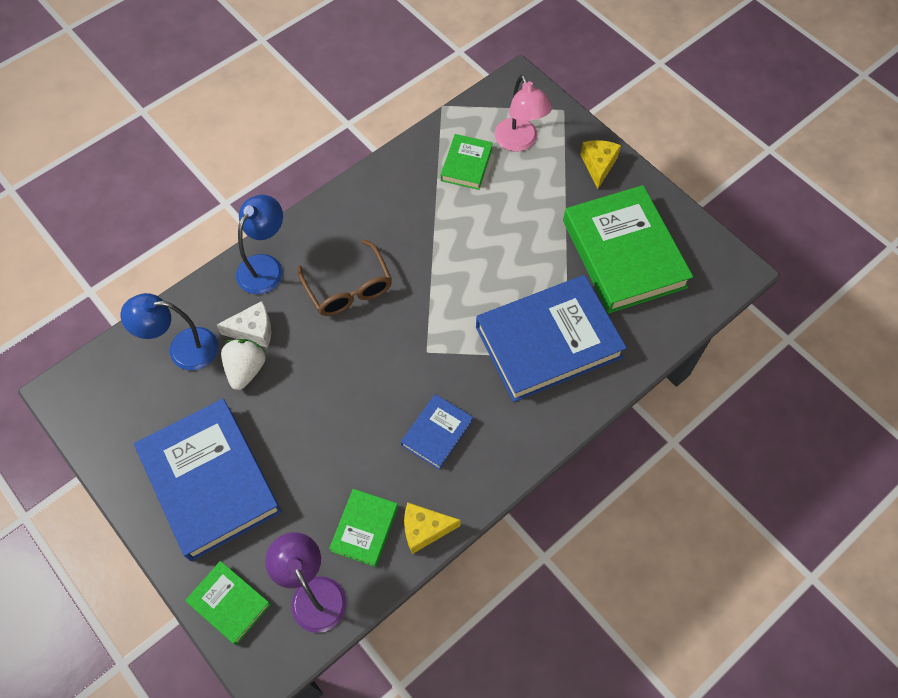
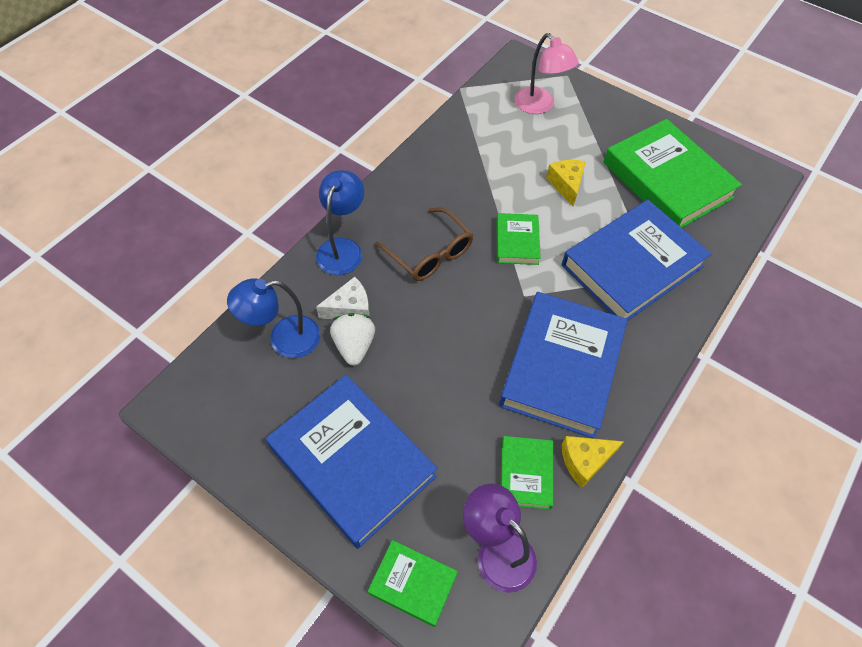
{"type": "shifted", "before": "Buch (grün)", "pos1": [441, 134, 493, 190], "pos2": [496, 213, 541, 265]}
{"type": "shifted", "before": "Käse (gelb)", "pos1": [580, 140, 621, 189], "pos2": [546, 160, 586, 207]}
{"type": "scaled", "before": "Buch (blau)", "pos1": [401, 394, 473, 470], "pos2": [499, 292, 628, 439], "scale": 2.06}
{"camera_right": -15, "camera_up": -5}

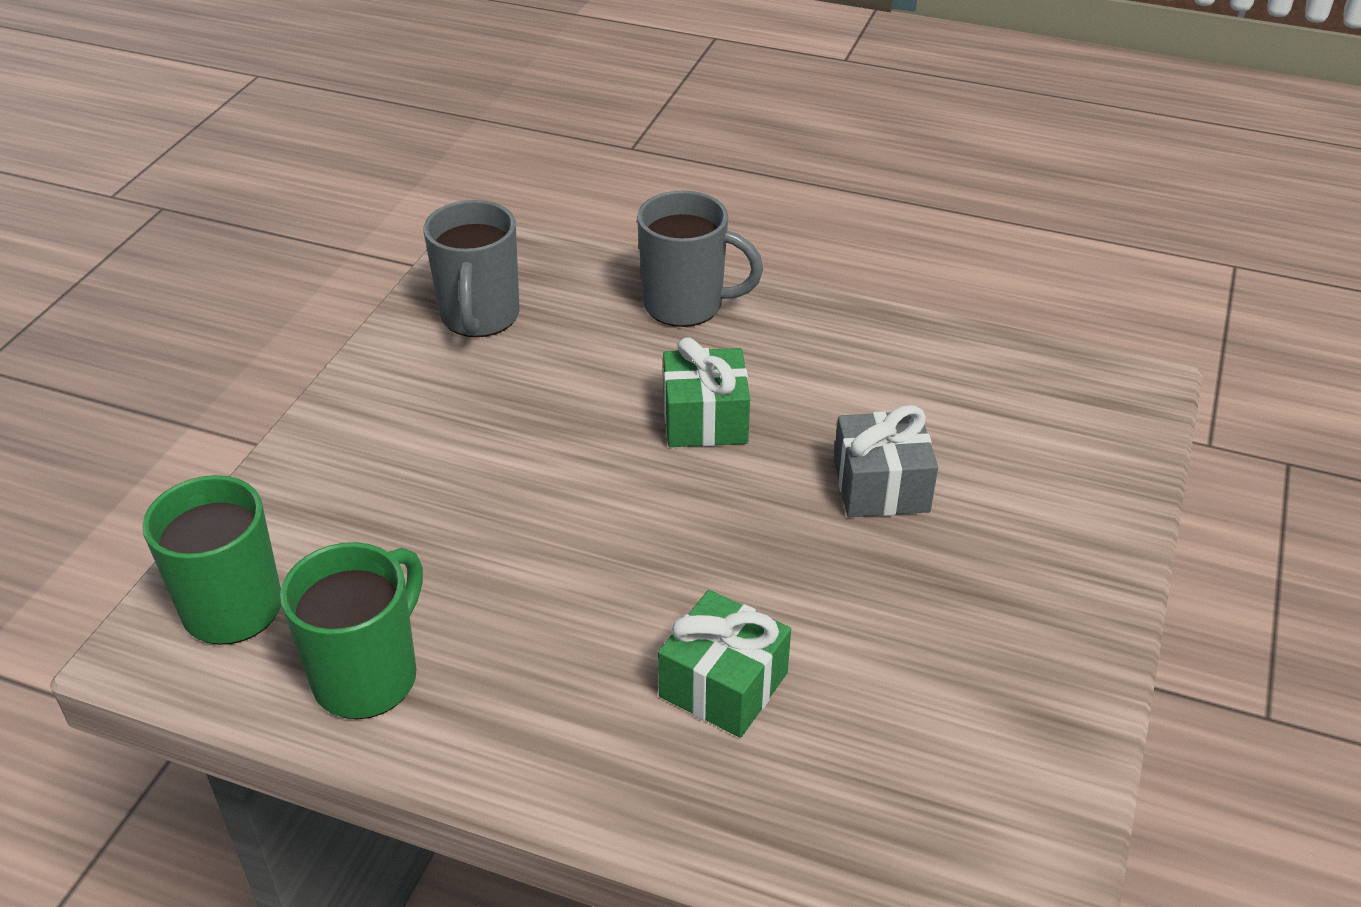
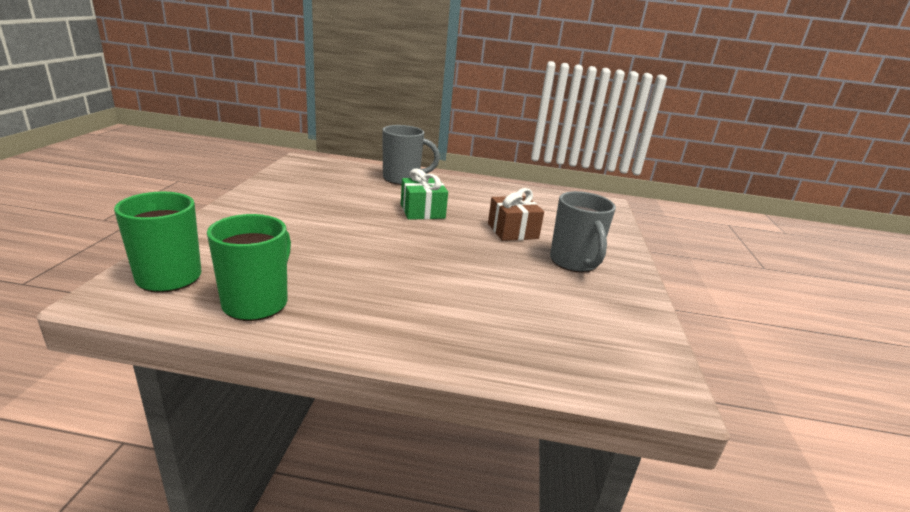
{"type": "gone", "before": "Geschenk (grün)", "pos1": [658, 590, 791, 737]}
{"type": "shifted", "before": "Tasse (grau)", "pos1": [423, 200, 520, 337], "pos2": [550, 191, 616, 273]}
{"type": "repainted", "before": "Geschenk (grau)", "after": "Geschenk (braun)", "pos1": [834, 405, 938, 517], "pos2": [488, 188, 544, 241]}
{"camera_right": -15, "camera_up": -15}

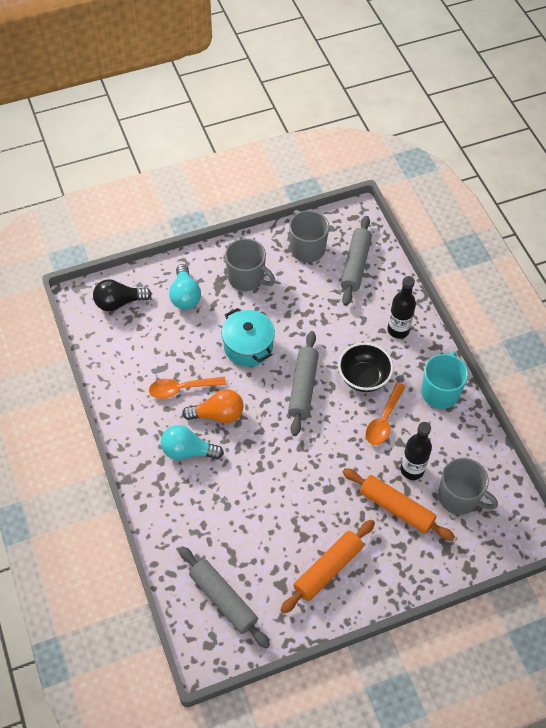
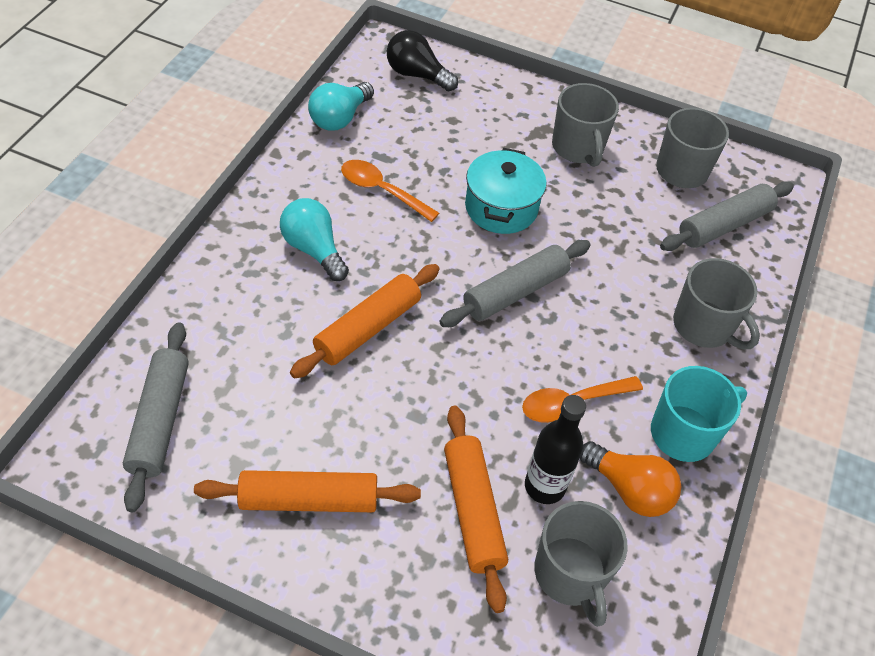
{"type": "gone", "before": "Schüssel (schwarz)", "pos1": [338, 342, 394, 392]}
{"type": "new", "after": "Nudelholz (orange)", "pos2": [290, 264, 440, 378]}
{"type": "shifted", "before": "Glühbirne (türkis)", "pos1": [169, 264, 201, 310], "pos2": [308, 82, 374, 131]}
{"type": "shifted", "before": "Glühbirne (orange)", "pos1": [182, 389, 244, 423], "pos2": [580, 441, 681, 517]}
{"type": "swapped", "before": "Flasche (schwarz)", "after": "Tasse (grau)", "pos1": [388, 276, 416, 339], "pos2": [673, 258, 760, 349]}
{"camera_right": 40, "camera_up": -5}

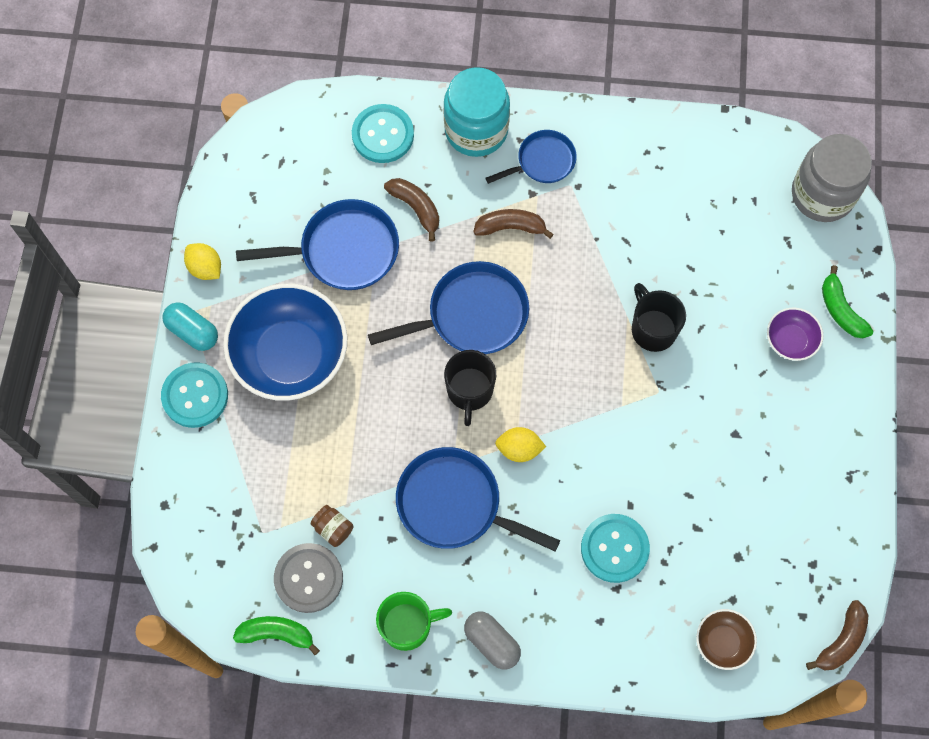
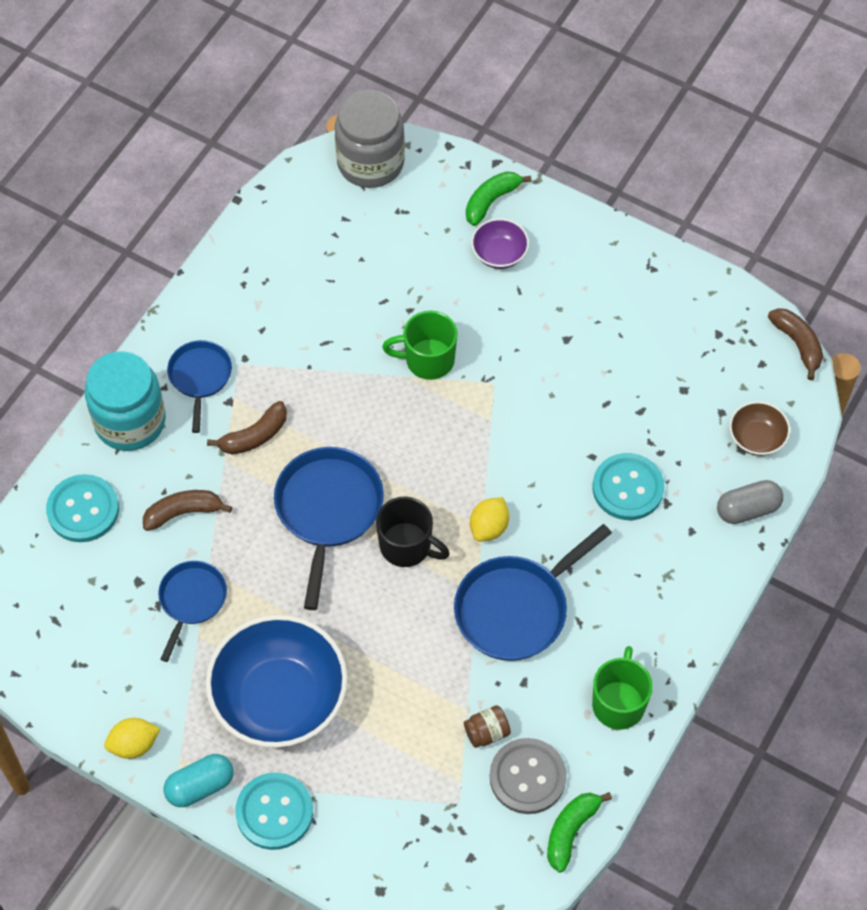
{"type": "shifted", "before": "Kapsel (grau)", "pos1": [464, 612, 521, 669], "pos2": [717, 480, 783, 524]}
{"type": "repainted", "before": "Tasse (schwarz)", "after": "Tasse (grün)", "pos1": [632, 283, 686, 352], "pos2": [382, 311, 458, 380]}
{"type": "rotated", "before": "Banane (braun)", "pos1": [473, 209, 554, 239], "pos2": [207, 401, 287, 455], "turn": -150}
{"type": "rotated", "before": "Banane (grün)", "pos1": [822, 265, 873, 338], "pos2": [466, 171, 531, 226], "turn": 135}
{"type": "scaled", "before": "Pfanne (blau)", "pos1": [236, 199, 399, 290], "pos2": [158, 561, 227, 662], "scale": 0.61}
{"camera_right": -65, "camera_up": -10}

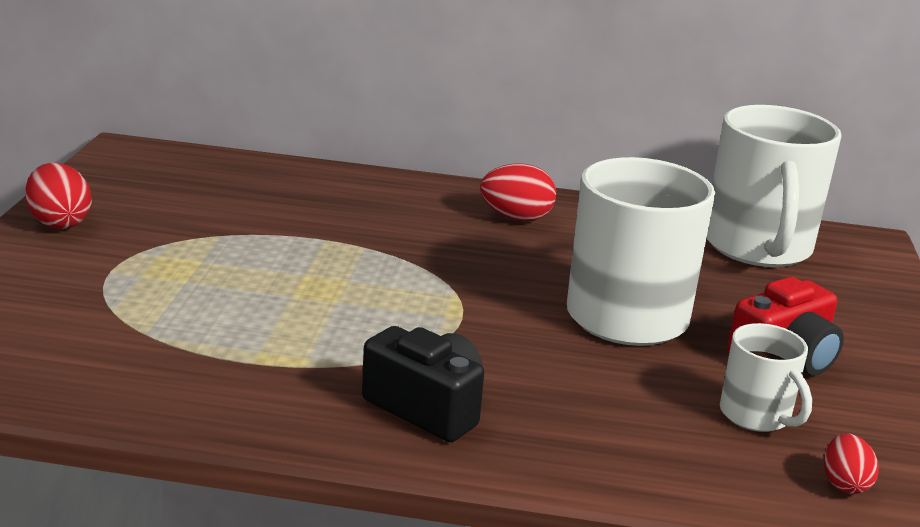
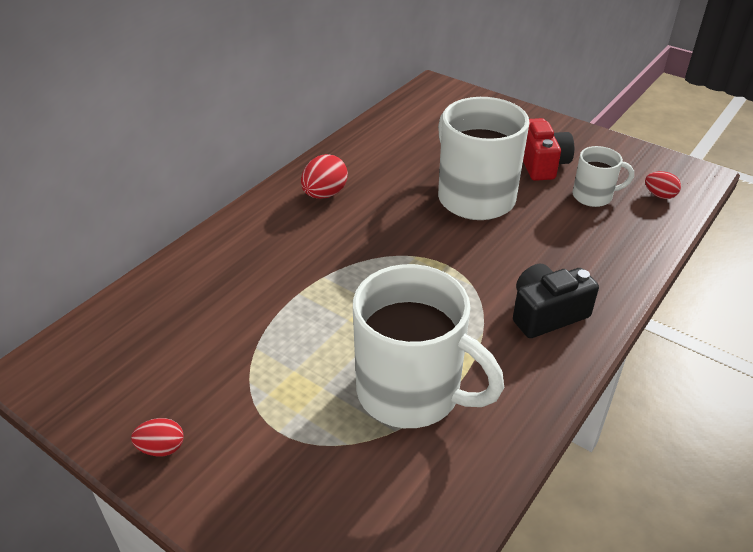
{"type": "shifted", "before": "Tasse (weiß)", "pos1": [707, 105, 842, 267], "pos2": [353, 264, 504, 428]}
{"type": "scaled", "before": "Ei (rot)", "pos1": [25, 163, 92, 229], "pos2": [131, 418, 184, 456], "scale": 0.63}
{"camera_right": -60, "camera_up": 15}

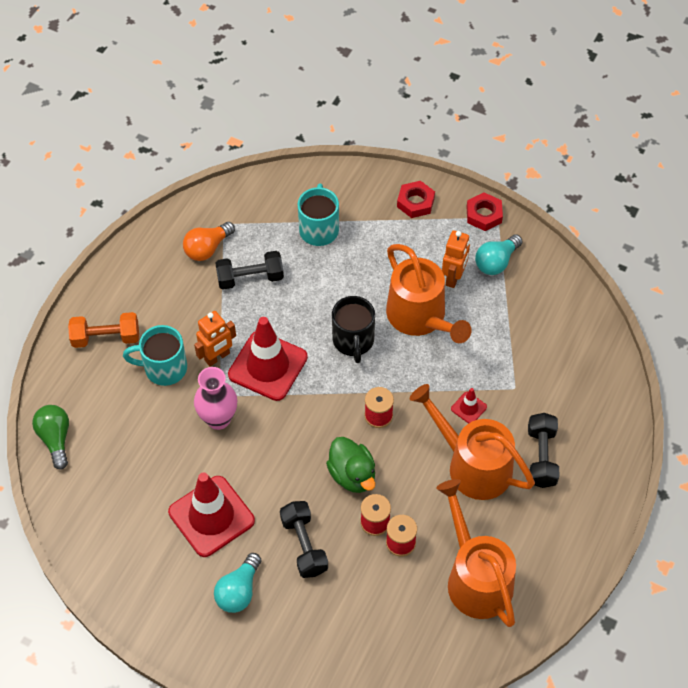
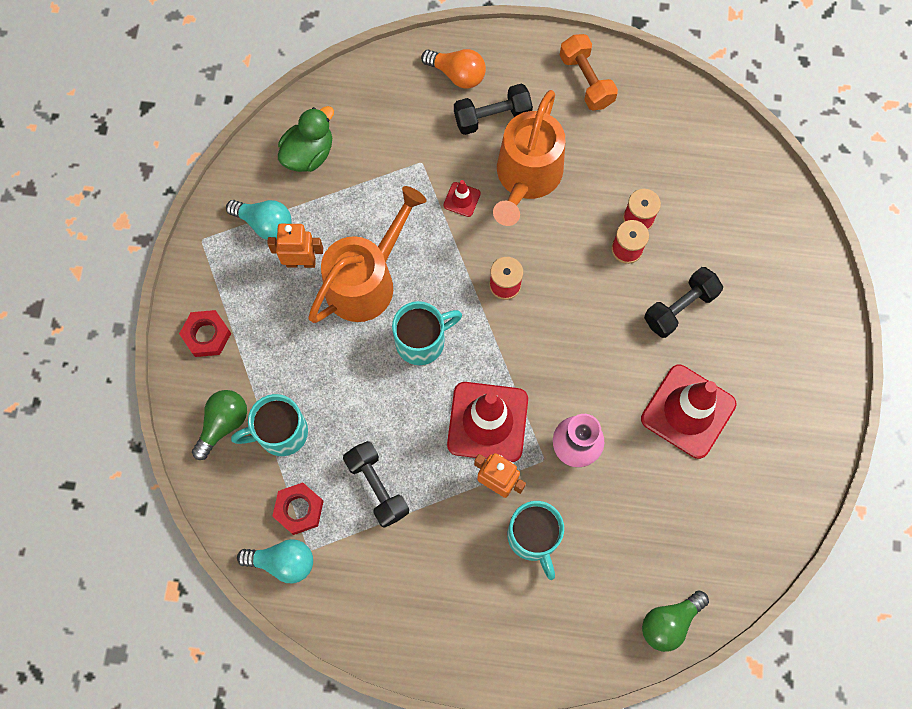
{"type": "gone", "before": "Gießkanne (orange)", "pos1": [436, 479, 516, 627]}
{"type": "new", "after": "Glühbirne (grün)", "pos2": [192, 390, 247, 460]}
{"type": "shifted", "before": "Hantel (orange)", "pos1": [68, 312, 139, 348], "pos2": [560, 34, 618, 110]}
{"type": "shifted", "before": "Glühbirne (orange)", "pos1": [183, 222, 235, 261], "pos2": [421, 49, 486, 89]}
{"type": "shifted", "before": "Glühbirne (türkis)", "pos1": [214, 553, 261, 613], "pos2": [237, 539, 313, 583]}
{"type": "shifted", "before": "Ente (grün)", "pos1": [326, 437, 375, 493], "pos2": [278, 106, 334, 172]}
{"type": "shifted", "before": "Sechskantmutter (rot)", "pos1": [467, 193, 503, 231], "pos2": [272, 482, 324, 535]}
{"type": "repainted", "before": "Tasse (schwarz)", "after": "Tasse (türkis)", "pos1": [332, 296, 375, 363], "pos2": [392, 301, 462, 365]}
{"camera_right": -110, "camera_up": 15}

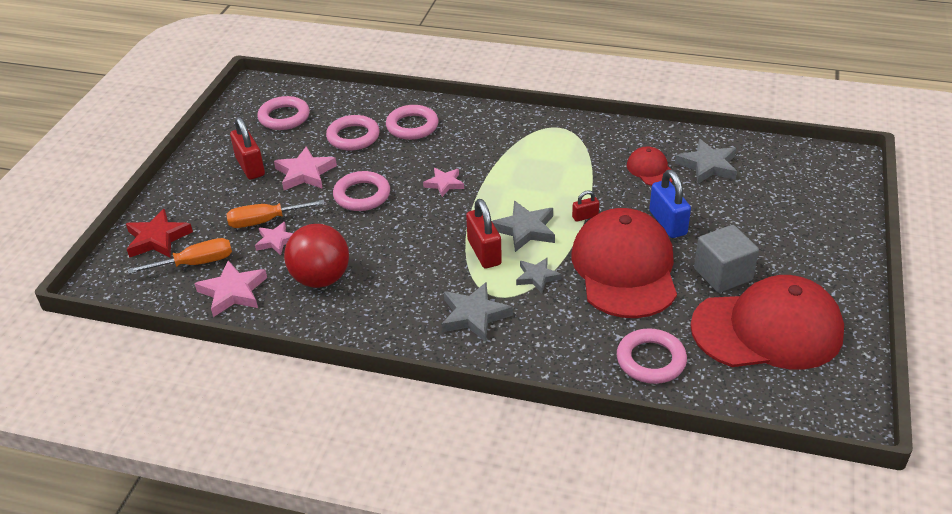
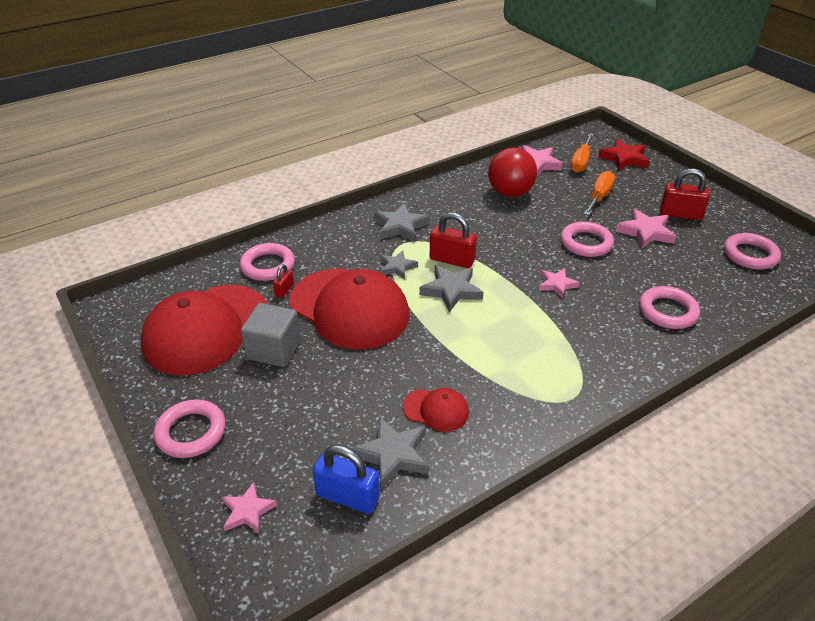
{"type": "shifted", "before": "Stern (rosa)", "pos1": [255, 222, 293, 255], "pos2": [222, 482, 277, 533]}
{"type": "shifted", "before": "Ring (rosa)", "pos1": [326, 115, 380, 151], "pos2": [154, 399, 225, 458]}
{"type": "shifted", "before": "Vorhängeschloss (rot)", "pos1": [572, 190, 599, 222], "pos2": [273, 264, 294, 298]}
{"type": "shifted", "before": "Vorhängeschloss (blau)", "pos1": [649, 170, 691, 238], "pos2": [313, 445, 380, 514]}
{"camera_right": 130, "camera_up": 0}

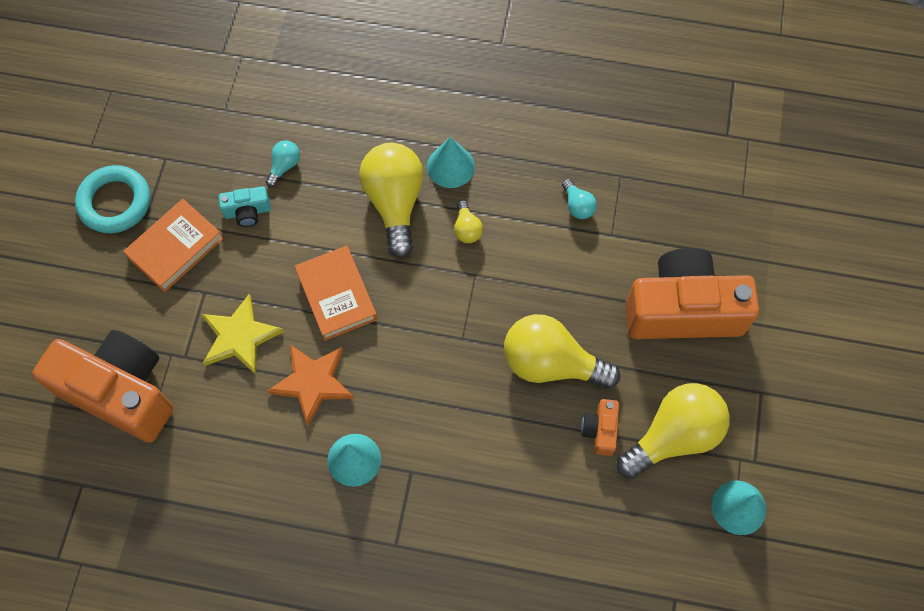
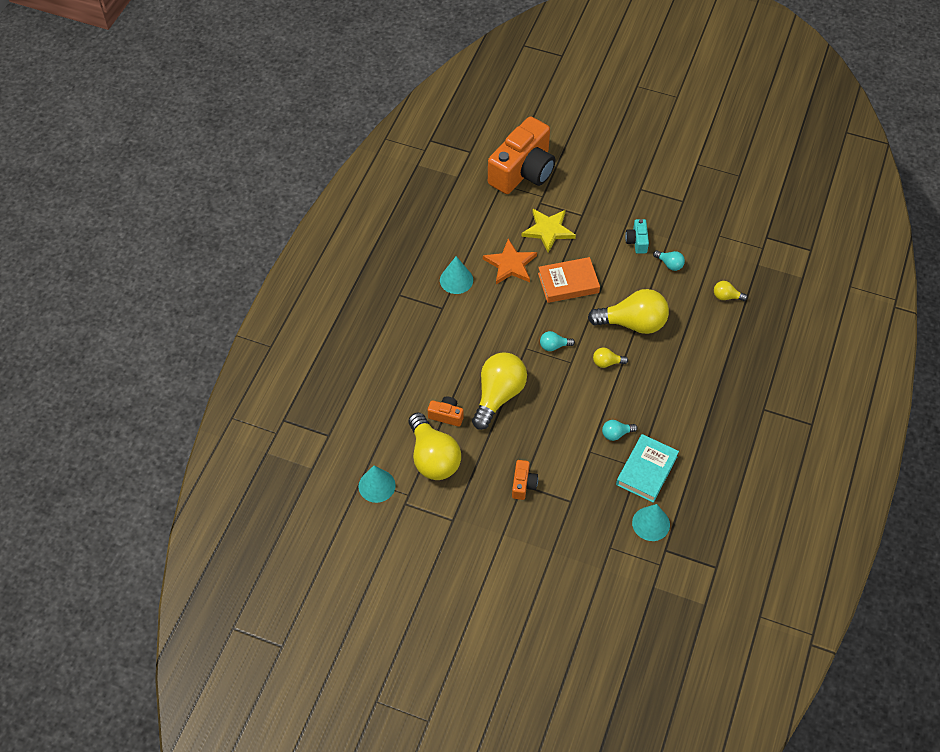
{"type": "gone", "before": "Ring (türkis)", "pos1": [75, 165, 150, 233]}
{"type": "gone", "before": "Buch (orange)", "pos1": [123, 199, 223, 292]}
{"type": "new", "after": "Glühbirne (türkis)", "pos2": [540, 331, 575, 351]}
{"type": "new", "after": "Buch (türkis)", "pos2": [616, 434, 679, 503]}
{"type": "new", "after": "Glühbirne (gelb)", "pos2": [714, 281, 748, 301]}
{"type": "shifted", "before": "Kegel (türkis)", "pos1": [427, 137, 475, 188], "pos2": [632, 504, 670, 541]}
{"type": "scaled", "before": "Kamera (orange)", "pos1": [626, 248, 759, 339], "pos2": [512, 460, 538, 500], "scale": 0.42}
{"camera_right": 100, "camera_up": -10}

